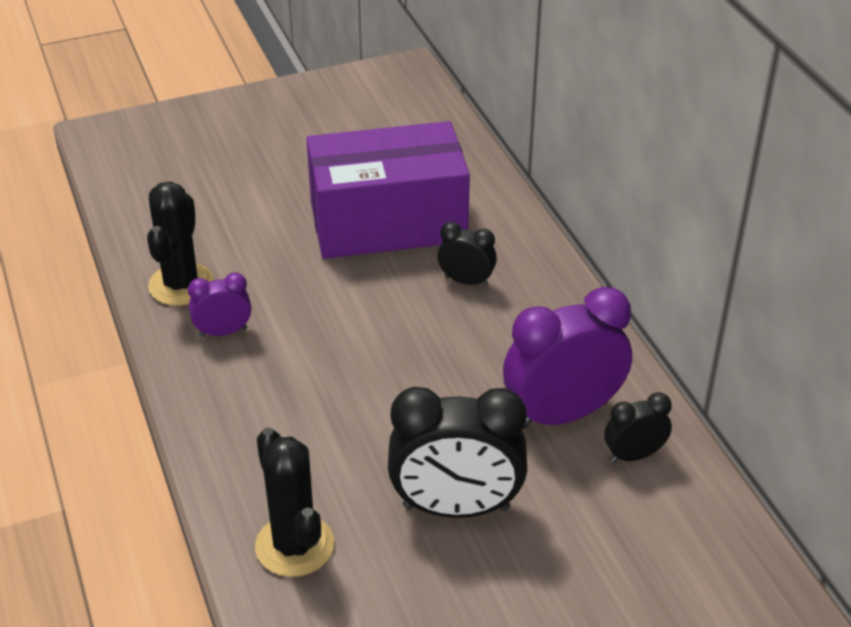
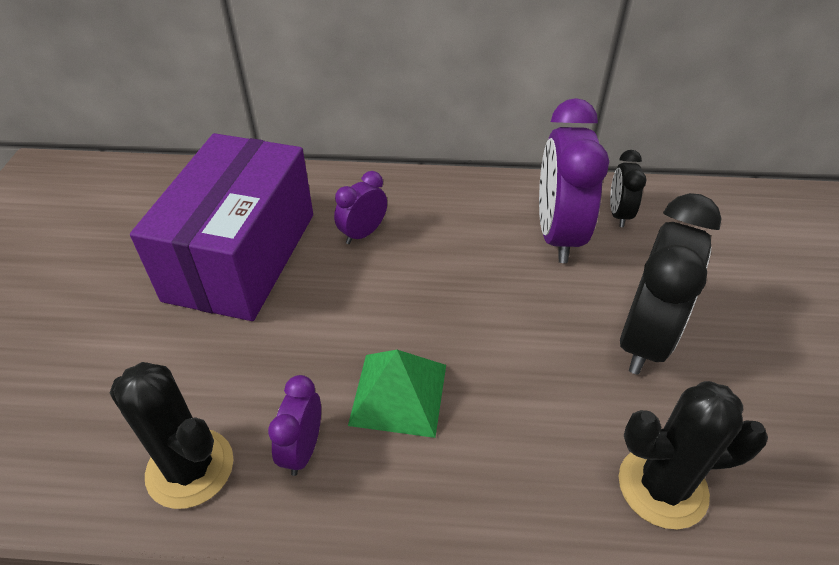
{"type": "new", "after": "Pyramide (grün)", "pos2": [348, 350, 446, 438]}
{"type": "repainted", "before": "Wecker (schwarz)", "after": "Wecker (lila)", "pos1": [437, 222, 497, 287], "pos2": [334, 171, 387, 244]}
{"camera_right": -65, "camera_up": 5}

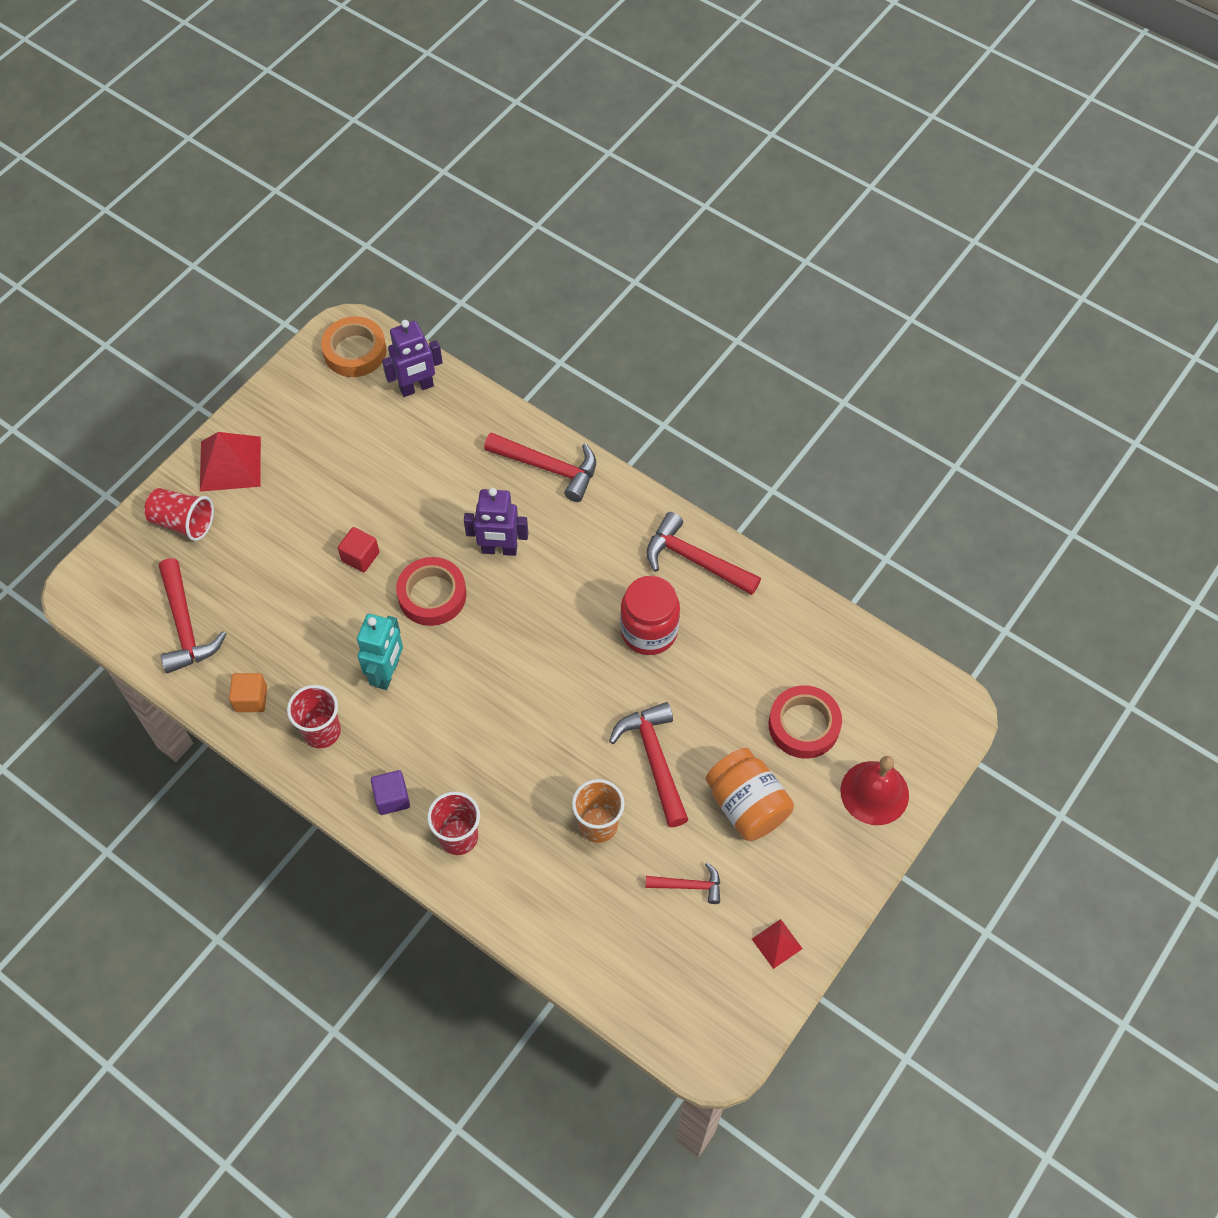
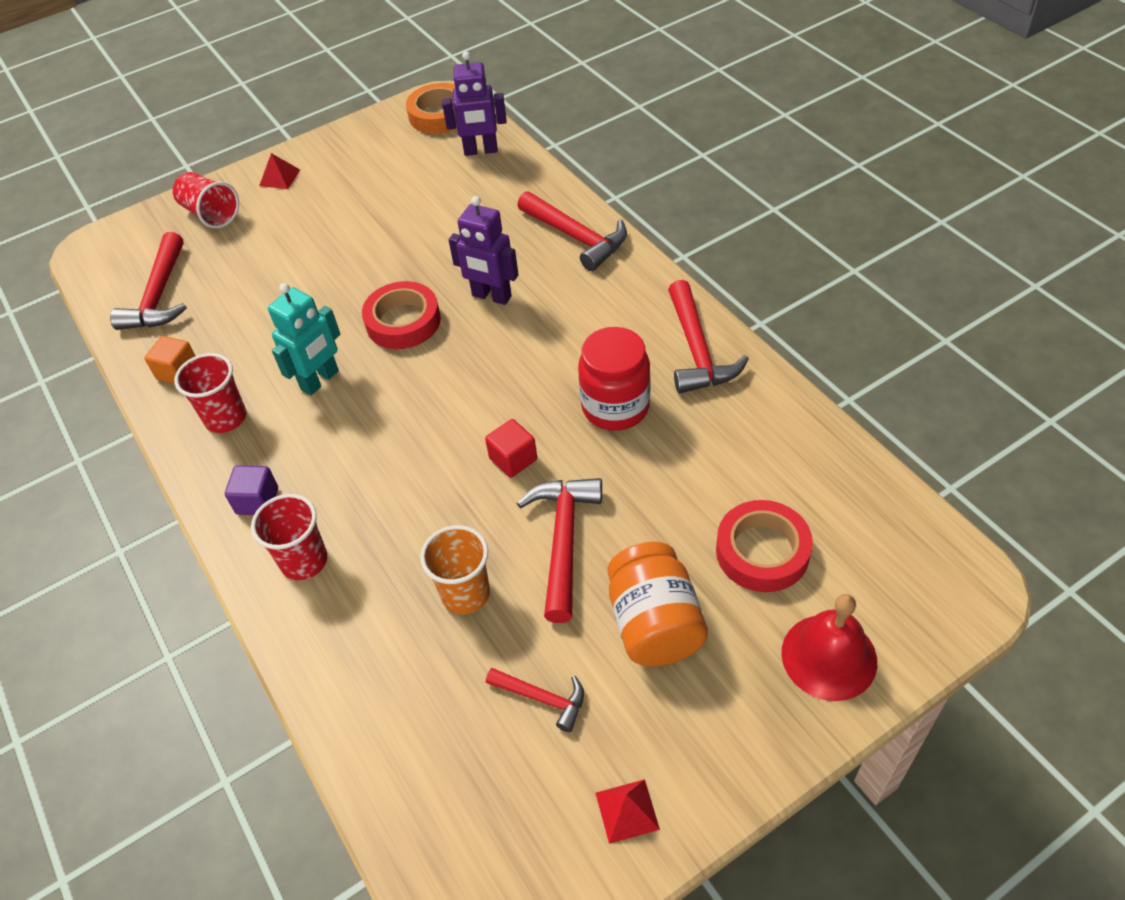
{"type": "shifted", "before": "Kubus (rot)", "pos1": [338, 527, 379, 572], "pos2": [485, 419, 537, 478]}
{"type": "rotated", "before": "Hammer (rot)", "pos1": [646, 512, 761, 595], "pos2": [668, 280, 749, 394], "turn": -150}
{"type": "scaled", "before": "Pyramide (rot)", "pos1": [200, 432, 261, 492], "pos2": [259, 153, 300, 189], "scale": 0.53}
{"camera_right": 25, "camera_up": -10}

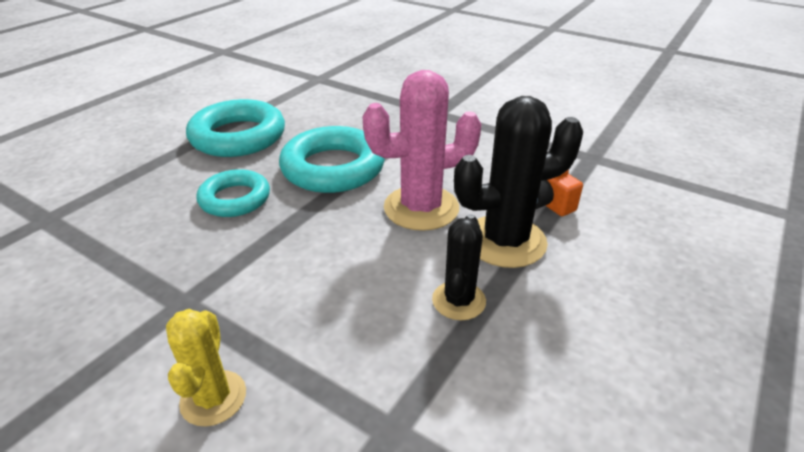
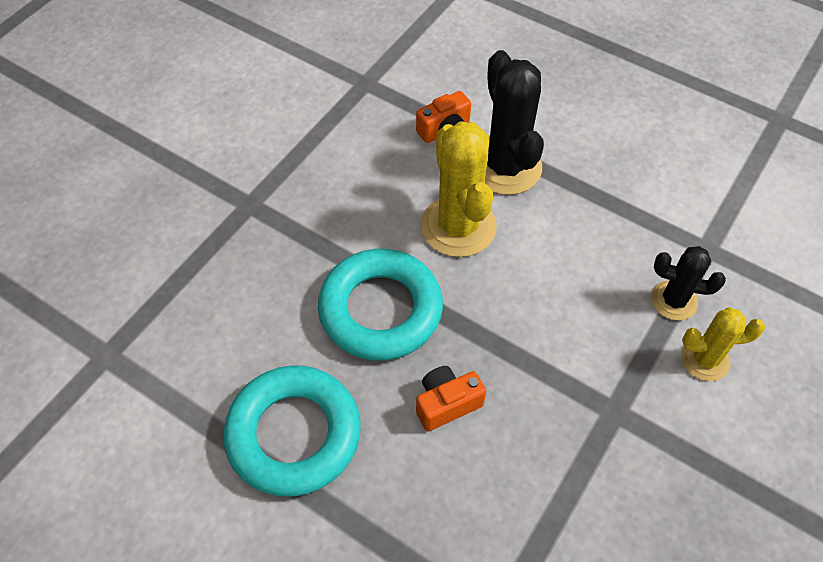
{"type": "shifted", "before": "Kaktus (schwarz)", "pos1": [432, 214, 486, 320], "pos2": [651, 246, 726, 320]}
{"type": "swapped", "before": "Ring (türkis)", "after": "Kamera (orange)", "pos1": [196, 169, 270, 217], "pos2": [416, 366, 486, 431]}
{"type": "repainted", "before": "Kaktus (rosa)", "after": "Kaktus (gelb)", "pos1": [362, 70, 481, 231], "pos2": [420, 121, 497, 257]}
{"camera_right": -90, "camera_up": 20}

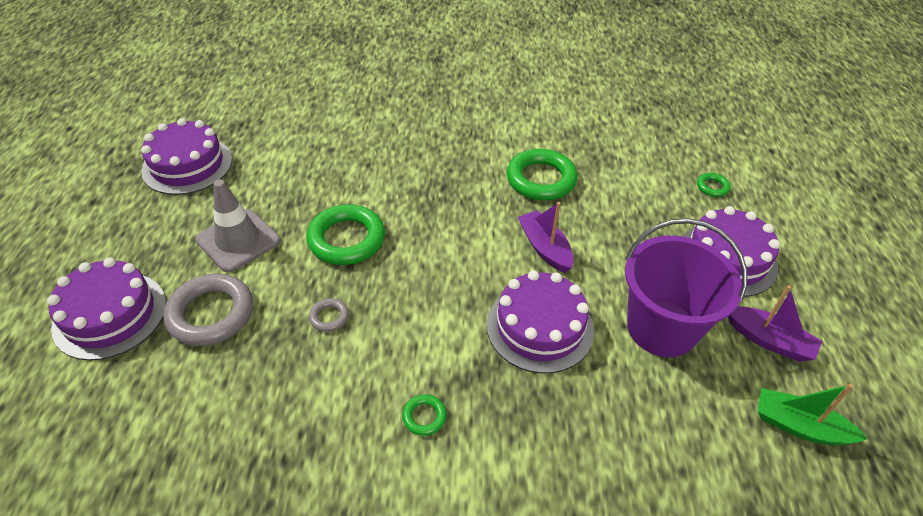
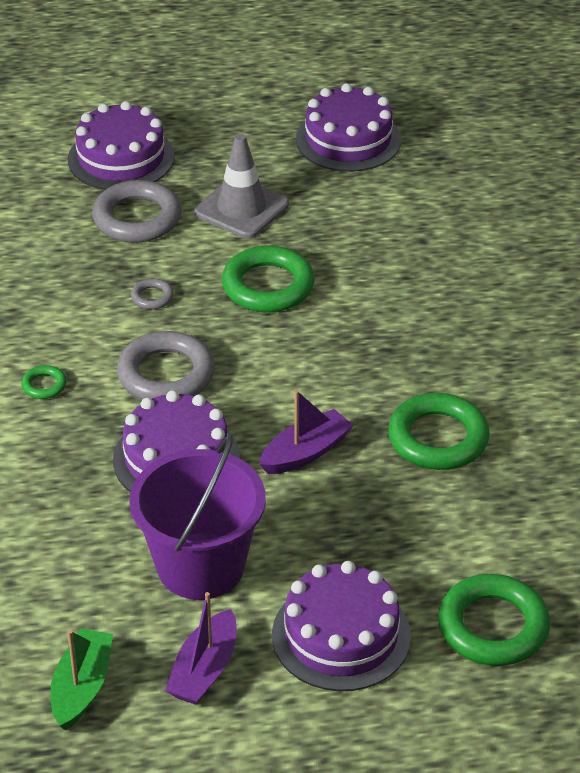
{"type": "new", "after": "Ring (grau)", "pos2": [117, 331, 215, 400]}
{"type": "scaled", "before": "Ring (grün)", "pos1": [697, 173, 731, 197], "pos2": [438, 574, 550, 666], "scale": 2.17}
{"camera_right": 80, "camera_up": -5}

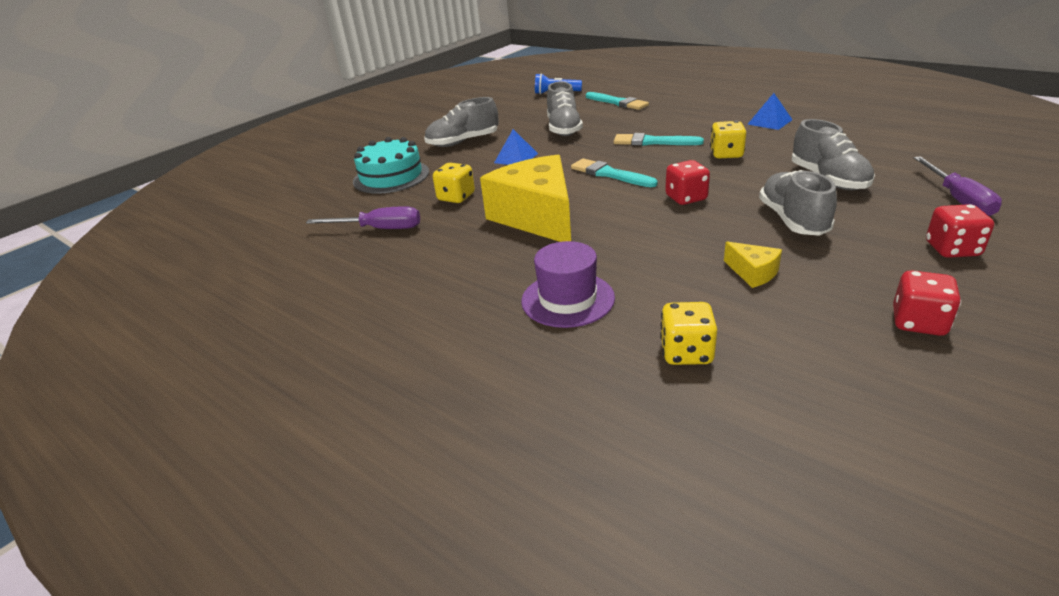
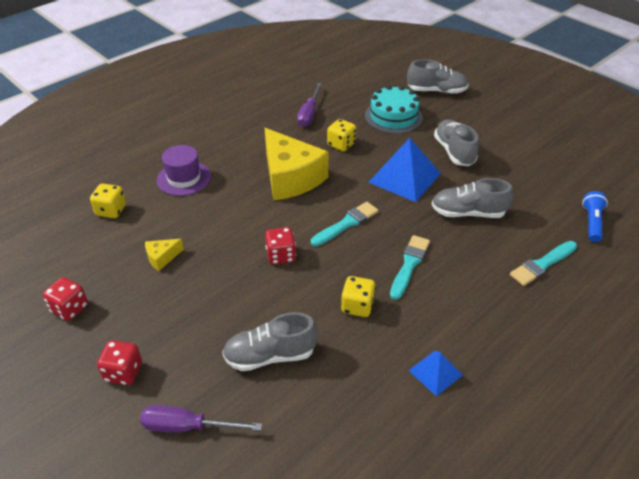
{"type": "shifted", "before": "Schuh (grau)", "pos1": [759, 170, 837, 236], "pos2": [407, 59, 469, 94]}
{"type": "rotated", "before": "Käse (gelb)", "pos1": [480, 155, 571, 242], "pos2": [265, 128, 329, 201], "turn": 75}
{"type": "scaled", "before": "Pyramide (blau)", "pos1": [494, 129, 538, 165], "pos2": [368, 138, 441, 202], "scale": 1.86}
{"camera_right": 95, "camera_up": 10}

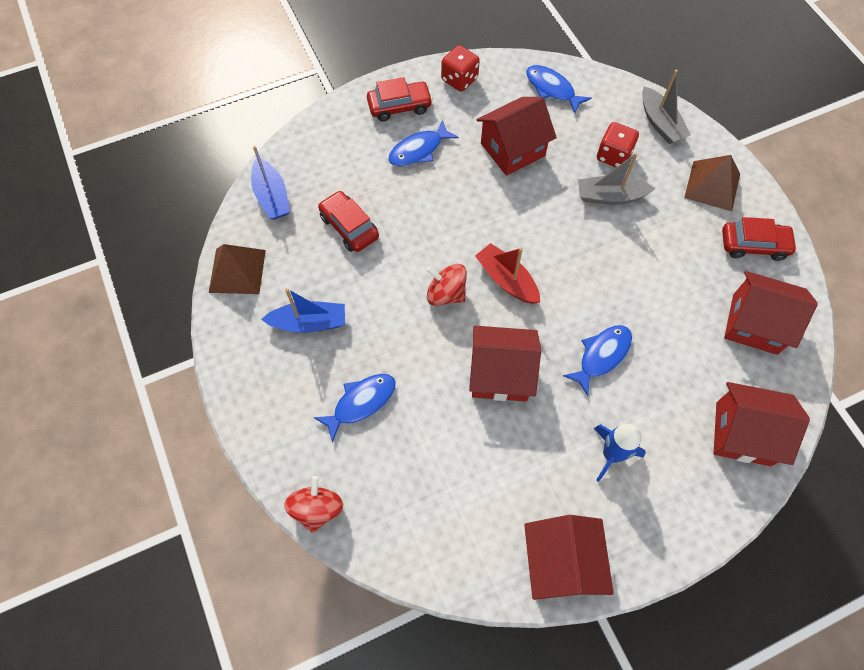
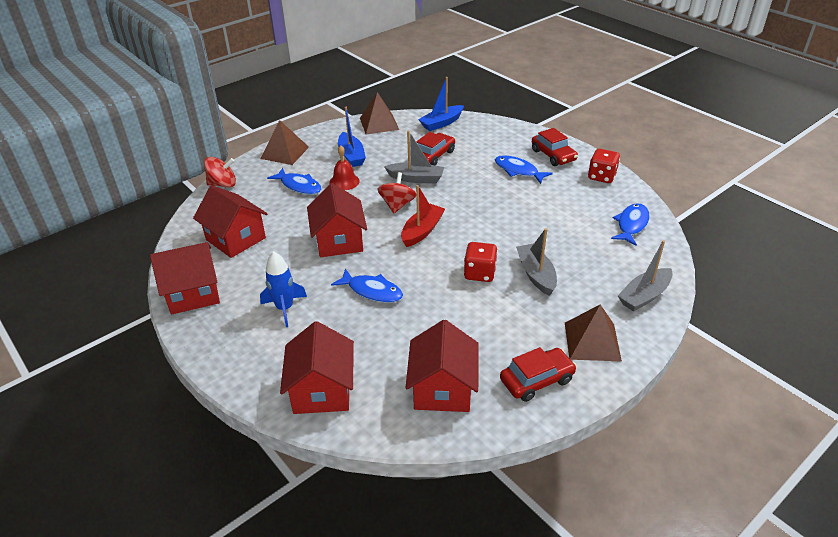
{"type": "new", "after": "Pyramide (braun)", "pos2": [260, 120, 309, 165]}
{"type": "new", "after": "Glocke (rot)", "pos2": [329, 145, 360, 190]}
{"type": "new", "after": "Boot (grau)", "pos2": [384, 131, 444, 183]}
{"type": "shifted", "before": "Haus (rot)", "pos1": [477, 97, 557, 176], "pos2": [193, 185, 267, 258]}
{"type": "shifted", "before": "Spielwürfel (rot)", "pos1": [597, 122, 639, 167], "pos2": [464, 242, 498, 282]}
{"type": "rotated", "before": "Auto (rot)", "pos1": [722, 217, 797, 261], "pos2": [500, 347, 577, 402], "turn": -105}
{"camera_right": 75, "camera_up": -25}

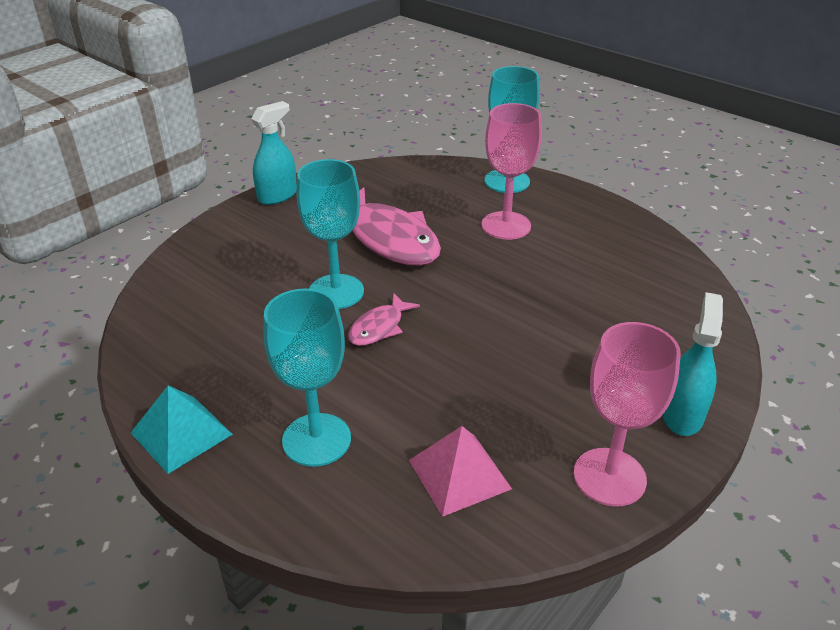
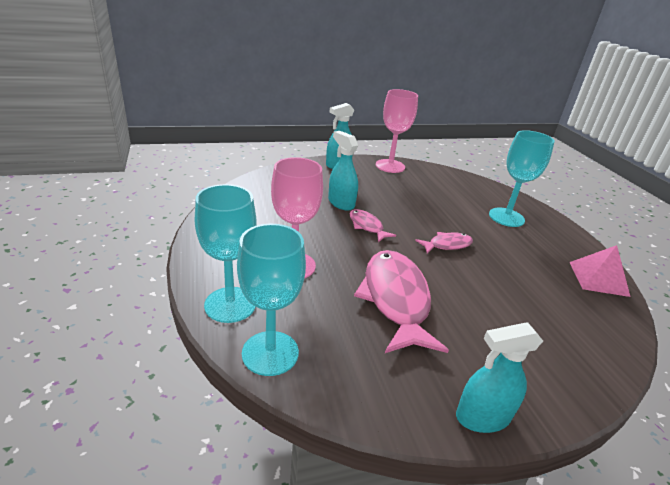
{"type": "gone", "before": "Pyramide (türkis)", "pos1": [131, 385, 233, 474]}
{"type": "new", "after": "Sprühflasche (türkis)", "pos2": [328, 131, 358, 211]}
{"type": "new", "after": "Fisch (rosa)", "pos2": [350, 209, 396, 242]}
{"type": "shifted", "before": "Kelch (türkis)", "pos1": [297, 159, 364, 309], "pos2": [237, 224, 306, 376]}
{"type": "shifted", "before": "Pyramide (rosa)", "pos1": [409, 426, 512, 517], "pos2": [569, 245, 630, 297]}
{"camera_right": -150, "camera_up": -5}

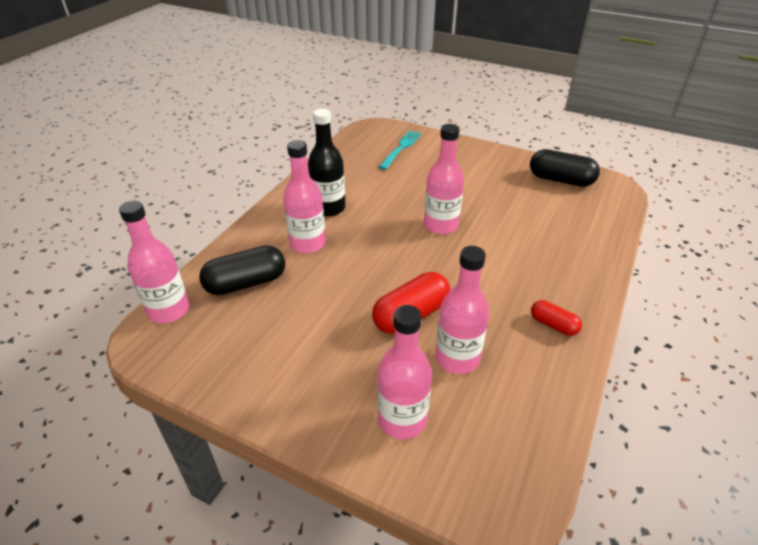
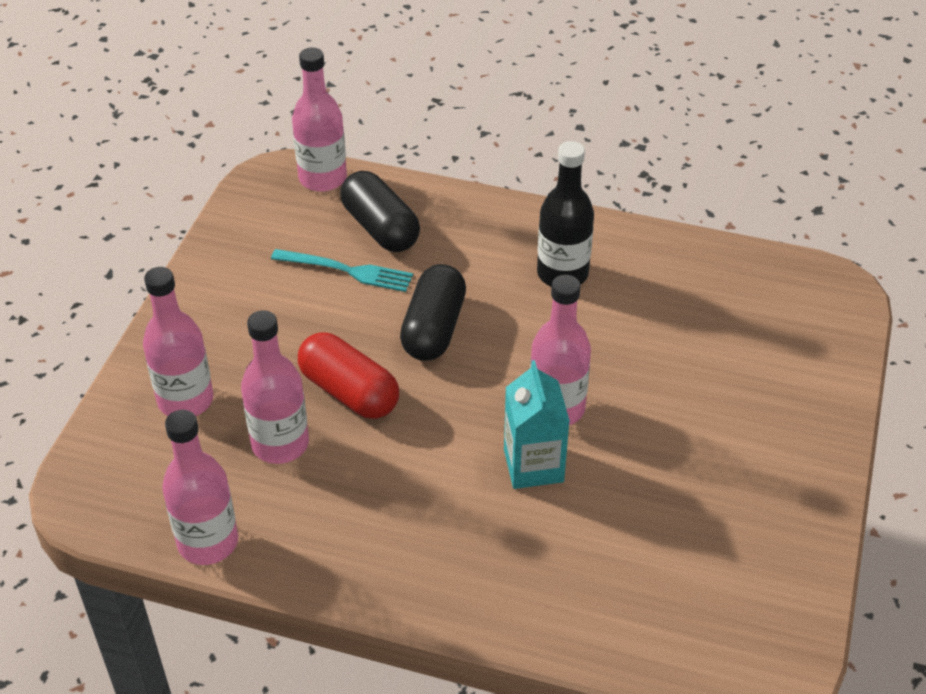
{"type": "gone", "before": "Kapsel (rot)", "pos1": [531, 300, 582, 336]}
{"type": "new", "after": "Getränkekarton (türkis)", "pos2": [504, 360, 570, 489]}
{"type": "shifted", "before": "Flasche (rosa)", "pos1": [283, 140, 326, 254], "pos2": [162, 410, 238, 565]}
{"type": "shifted", "before": "Gabel (türkis)", "pos1": [379, 130, 422, 170], "pos2": [271, 249, 413, 292]}
{"type": "shifted", "before": "Kapsel (schwarz)", "pos1": [530, 149, 600, 187], "pos2": [400, 264, 466, 361]}
{"camera_right": 80, "camera_up": 5}

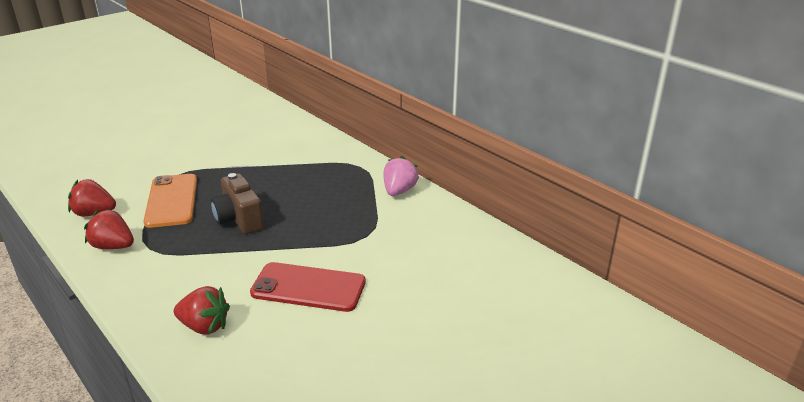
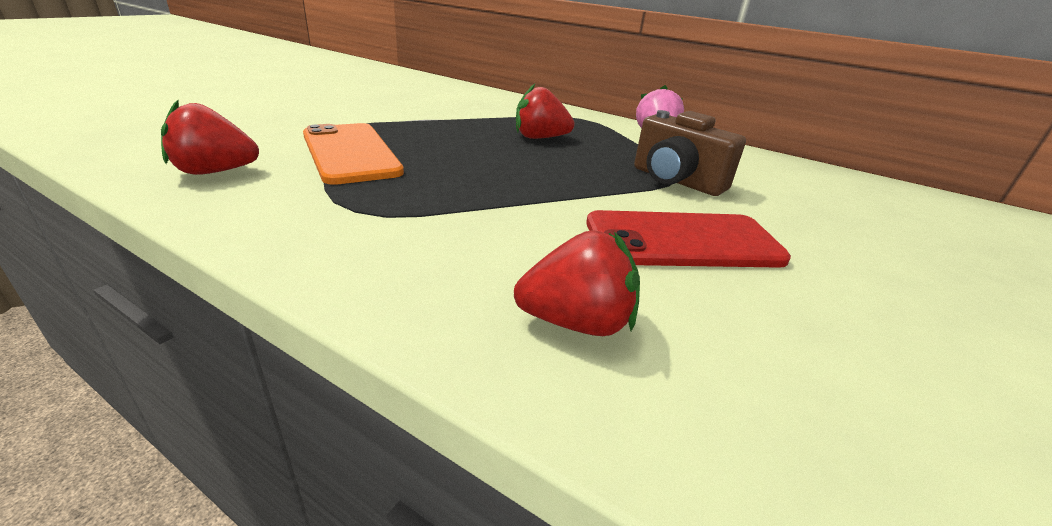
{"type": "shifted", "before": "Erdbeere (rot)", "pos1": [84, 209, 134, 249], "pos2": [516, 84, 574, 139]}
{"type": "shifted", "before": "Kamera (braun)", "pos1": [211, 173, 264, 234], "pos2": [634, 110, 746, 196]}
{"camera_right": -20, "camera_up": 0}

